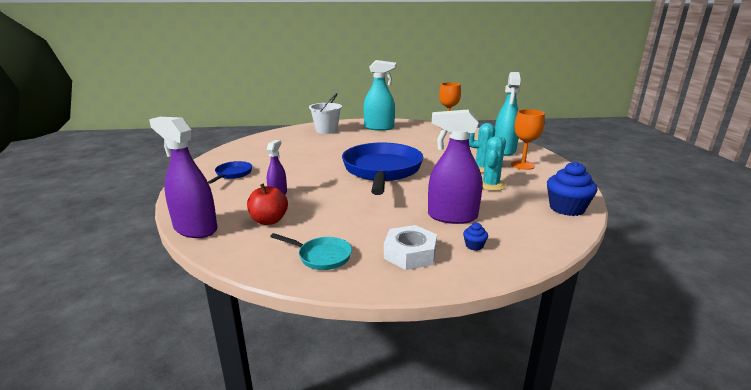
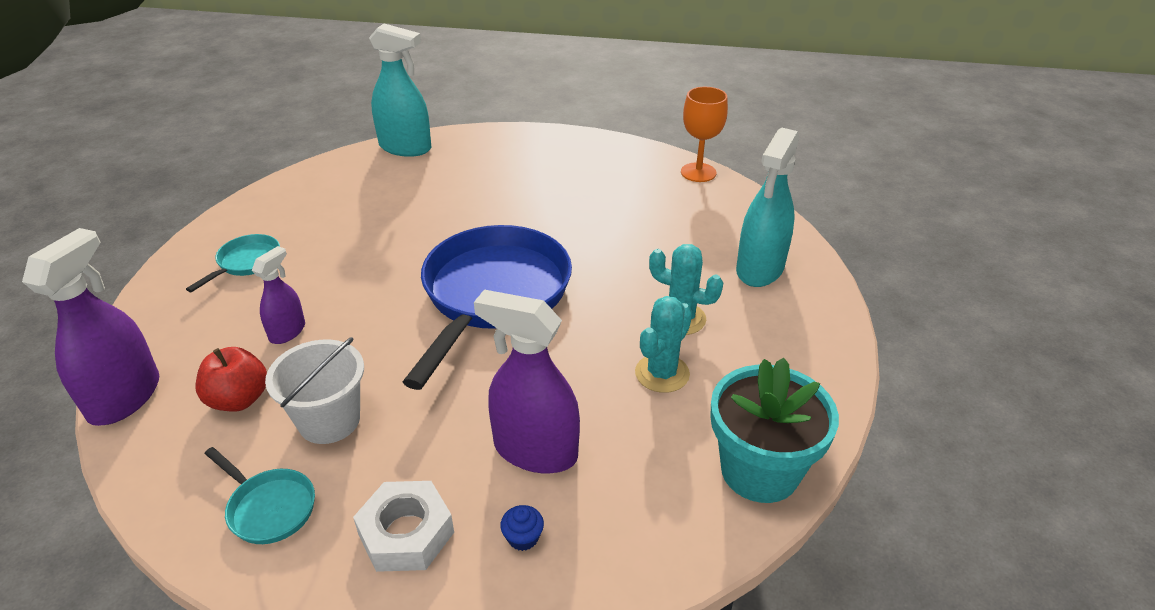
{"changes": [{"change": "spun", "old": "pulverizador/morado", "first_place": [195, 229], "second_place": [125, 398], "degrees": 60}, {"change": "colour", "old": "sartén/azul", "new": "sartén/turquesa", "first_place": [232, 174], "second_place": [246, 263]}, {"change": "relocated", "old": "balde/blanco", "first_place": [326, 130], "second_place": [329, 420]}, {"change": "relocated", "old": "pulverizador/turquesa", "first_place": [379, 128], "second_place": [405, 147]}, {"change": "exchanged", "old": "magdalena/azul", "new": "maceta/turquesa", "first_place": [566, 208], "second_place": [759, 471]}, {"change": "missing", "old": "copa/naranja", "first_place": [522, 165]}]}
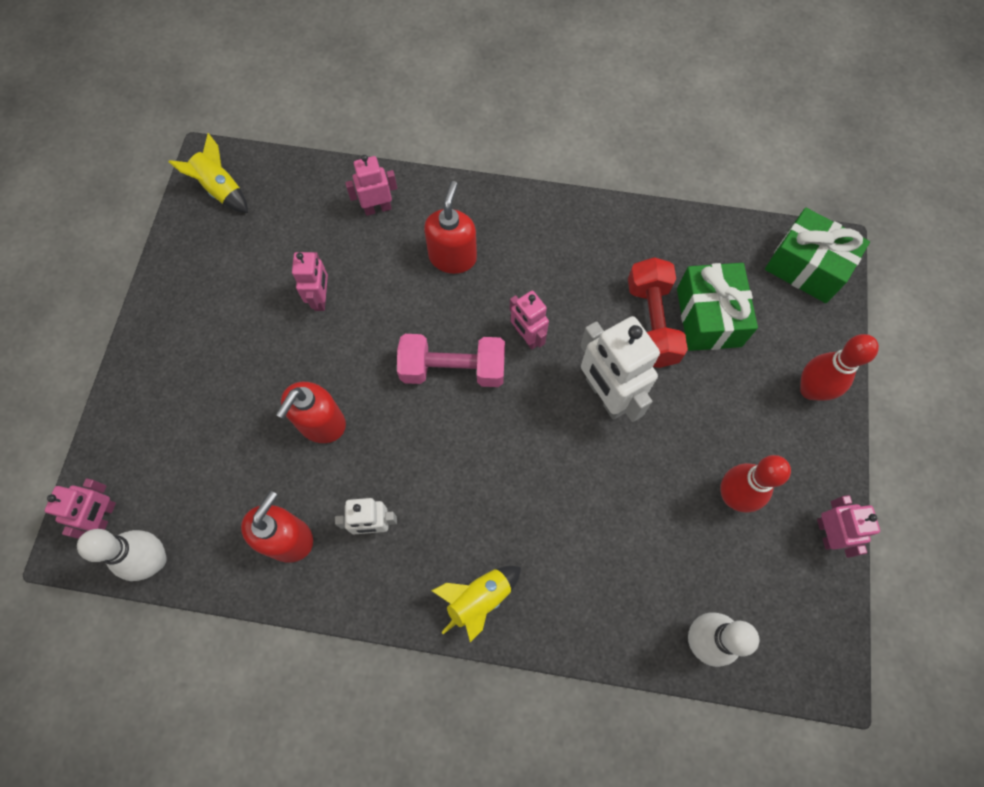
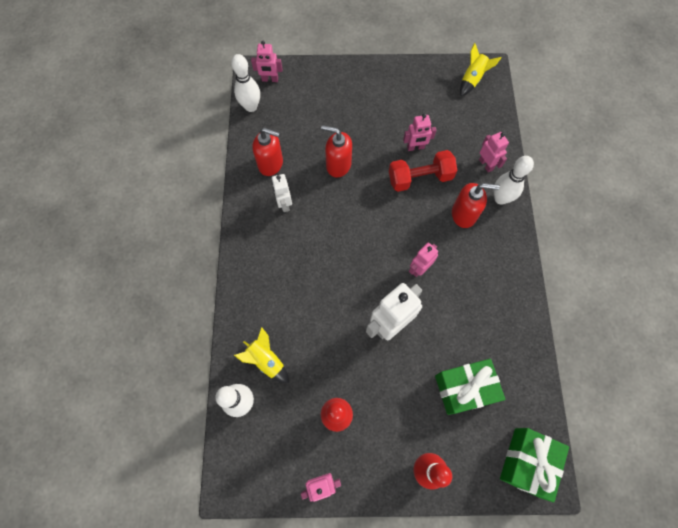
{"changes": [{"change": "relocated", "old": "cohete/amarillo", "first_place": [479, 599], "second_place": [266, 360]}, {"change": "relocated", "old": "mancuerna/rojo", "first_place": [651, 323], "second_place": [420, 178]}, {"change": "appeared", "new": "bolo/blanco", "second_place": [500, 198]}, {"change": "missing", "old": "mancuerna/rosa", "first_place": [453, 369]}]}
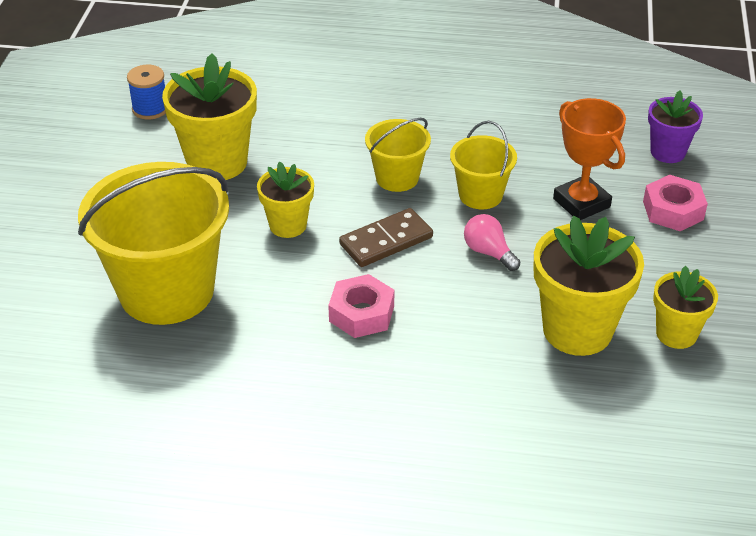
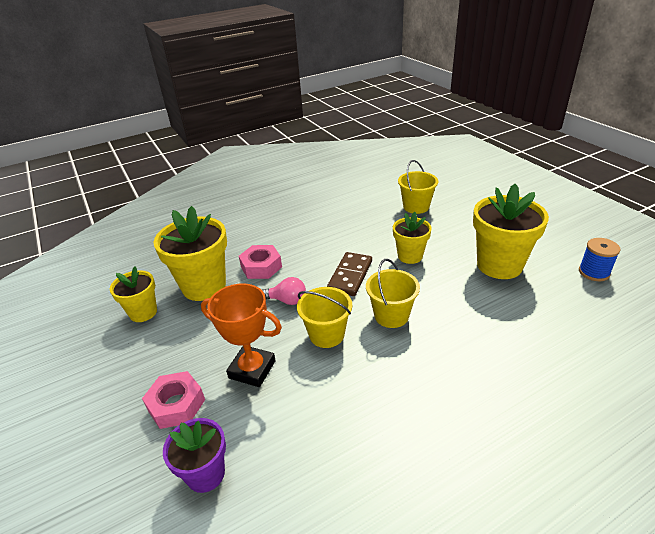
{"changes": [{"change": "relocated", "old": "tuerca/rosa", "first_place": [361, 313], "second_place": [261, 267]}, {"change": "size", "old": "balde/amarillo", "first_place": [166, 291], "second_place": [416, 207], "factor": 0.5}]}
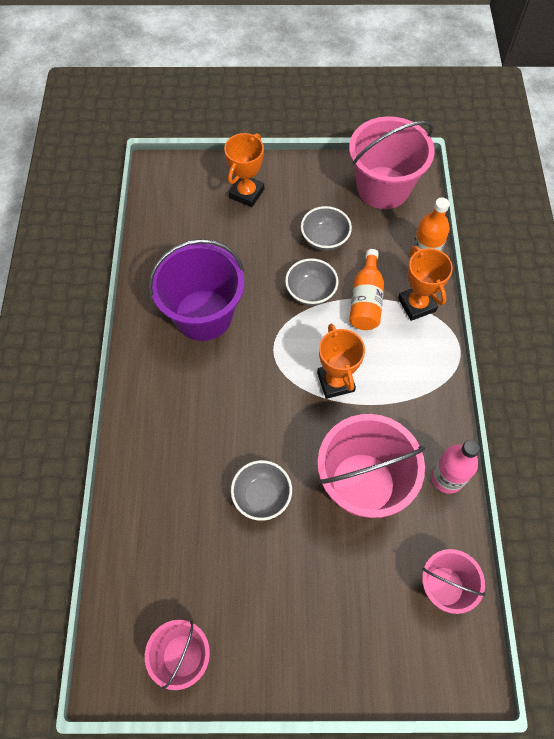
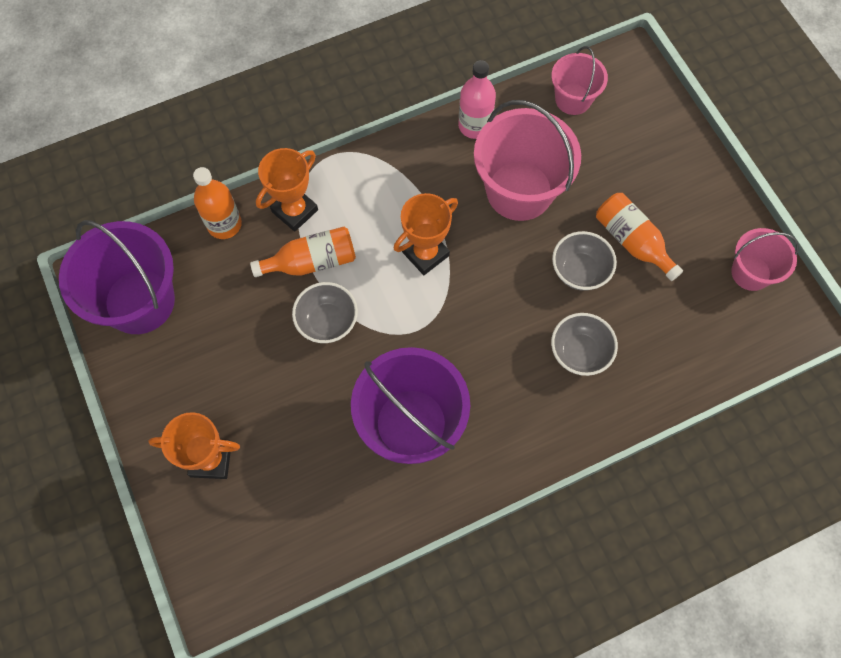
{"changes": [{"change": "colour", "old": "balde/rosa", "new": "balde/morado", "first_place": [383, 188], "second_place": [139, 301]}, {"change": "relocated", "old": "cuenco/gris", "first_place": [324, 239], "second_place": [579, 352]}, {"change": "appeared", "new": "botella/naranja", "second_place": [632, 241]}]}
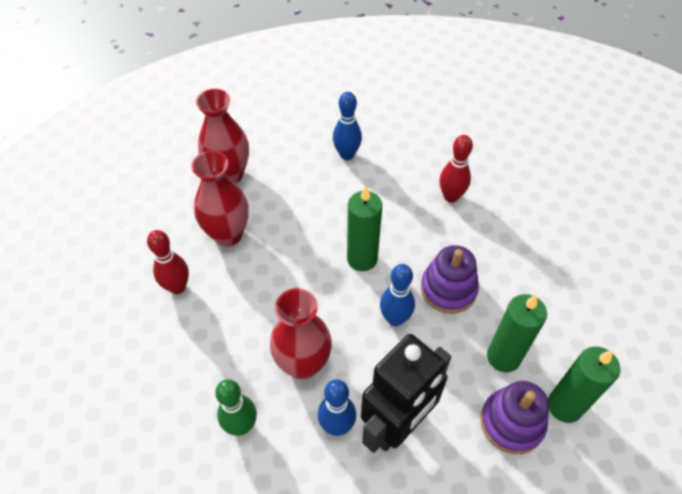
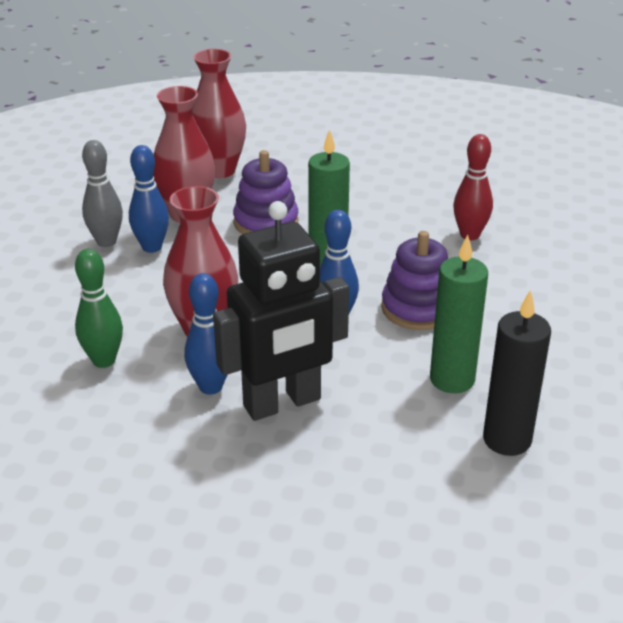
{"changes": [{"change": "colour", "old": "bolo/rojo", "new": "bolo/gris", "first_place": [177, 287], "second_place": [106, 242]}, {"change": "relocated", "old": "bolo/azul", "first_place": [347, 155], "second_place": [152, 247]}, {"change": "relocated", "old": "juguete apilable/morado", "first_place": [512, 422], "second_place": [266, 222]}, {"change": "colour", "old": "vela/verde", "new": "vela/negro", "first_place": [564, 406], "second_place": [507, 440]}]}
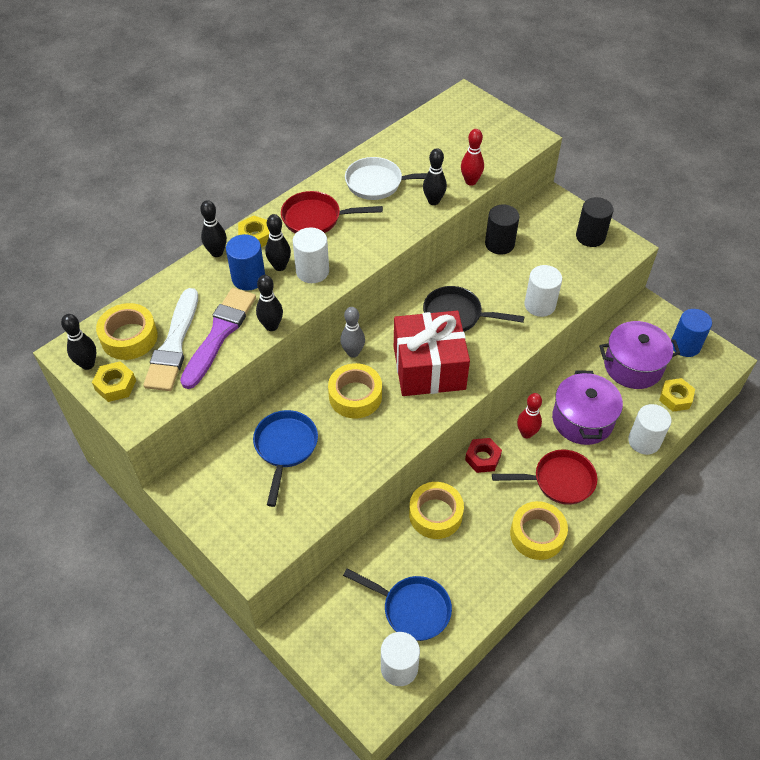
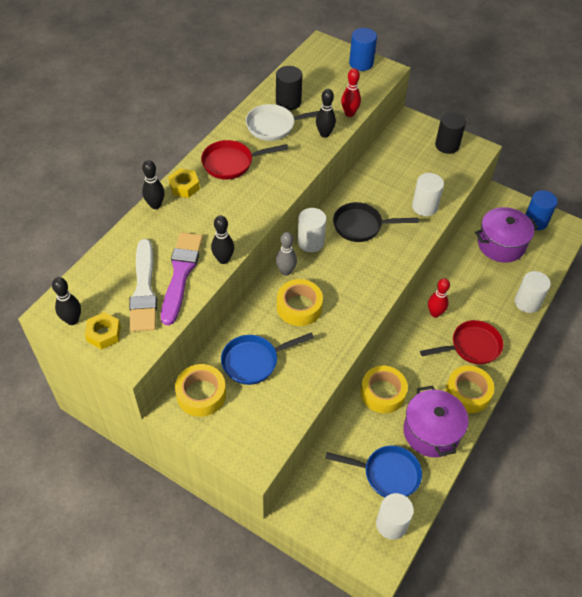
{"changes": [{"change": "relocated", "old": "cinta adhesiva/amarillo", "first_place": [129, 337], "second_place": [201, 394]}, {"change": "spun", "old": "sartén/azul", "first_place": [285, 448], "second_place": [254, 361], "degrees": -105}, {"change": "relocated", "old": "cilindro/negro", "first_place": [499, 244], "second_place": [288, 102]}, {"change": "relocated", "old": "cilindro/blanco", "first_place": [312, 271], "second_place": [310, 242]}, {"change": "relocated", "old": "cilindro/azul", "first_place": [248, 278], "second_place": [361, 63]}, {"change": "relocated", "old": "olla/morado", "first_place": [582, 420], "second_place": [431, 432]}, {"change": "missing", "old": "bolo/negro", "first_place": [279, 266]}, {"change": "missing", "old": "regalo/rojo", "first_place": [429, 367]}, {"change": "missing", "old": "tuerca/rojo", "first_place": [482, 458]}, {"change": "missing", "old": "tuerca/amarillo", "first_place": [675, 398]}]}
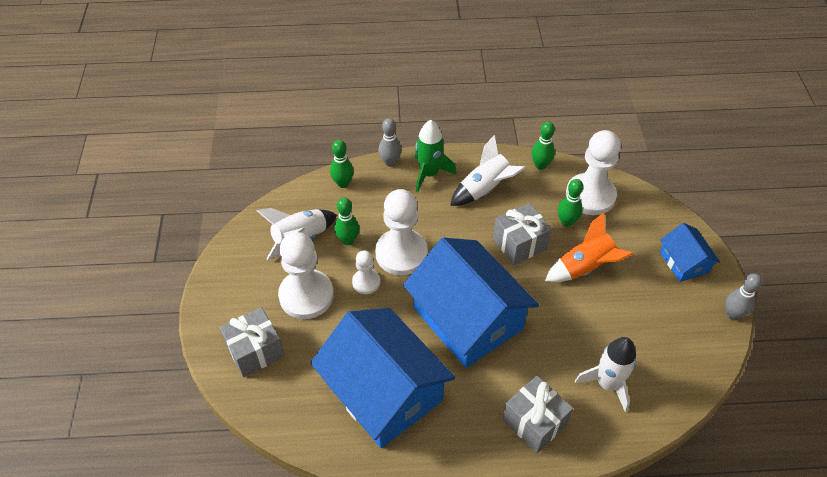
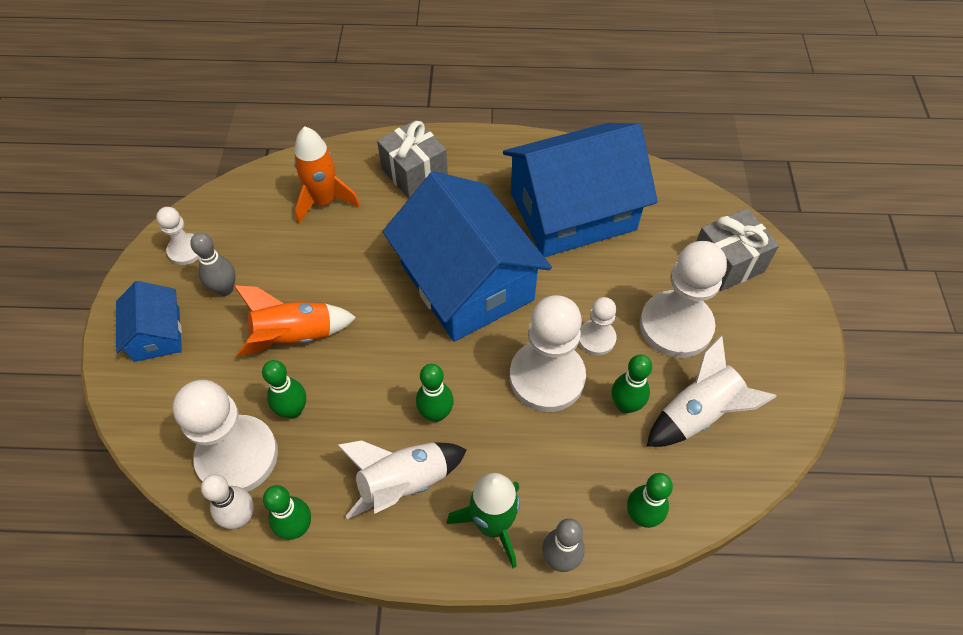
{"changes": [{"change": "appeared", "new": "peón/blanco", "second_place": [186, 250]}, {"change": "relocated", "old": "bolo/gris", "first_place": [732, 314], "second_place": [225, 289]}, {"change": "appeared", "new": "bolo/blanco", "second_place": [241, 517]}, {"change": "colour", "old": "cohete/blanco", "new": "cohete/naranja", "first_place": [607, 384], "second_place": [324, 201]}, {"change": "appeared", "new": "bolo/verde", "second_place": [436, 413]}, {"change": "spun", "old": "casa/azul", "first_place": [384, 391], "second_place": [572, 211], "degrees": -75}, {"change": "missing", "old": "regalo/gris", "first_place": [520, 244]}]}
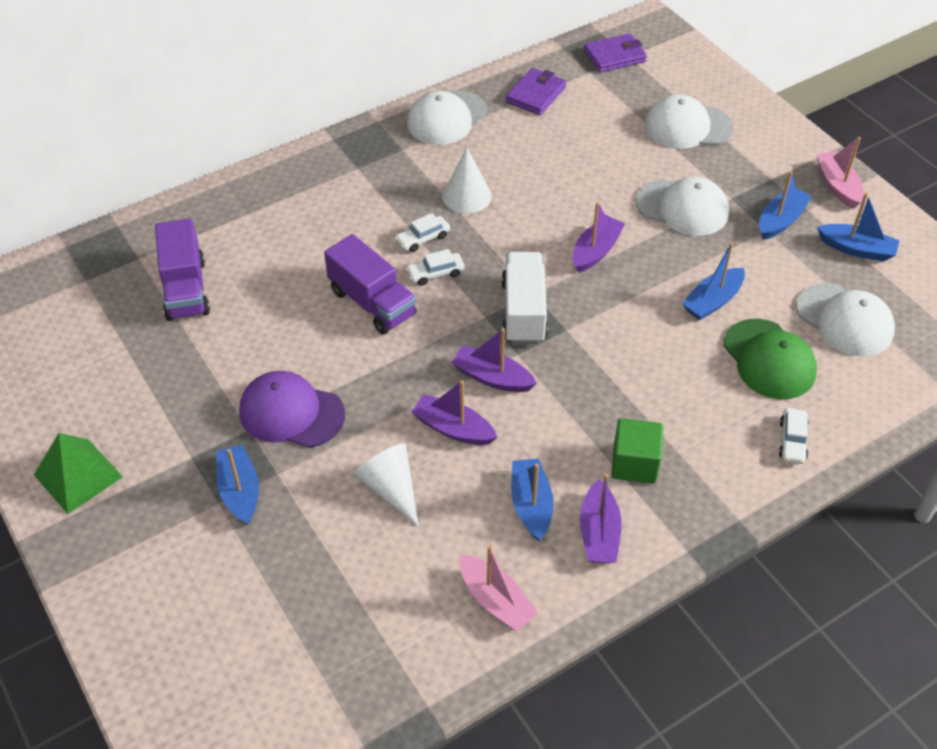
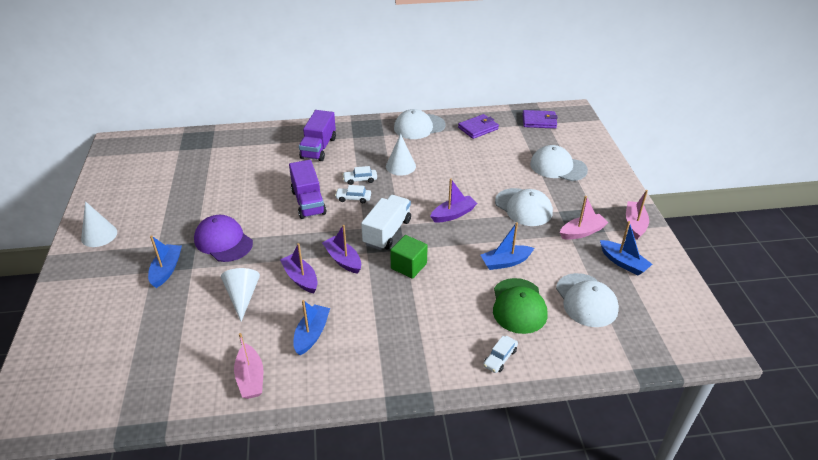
{"changes": [{"change": "exchanged", "old": "pirámide/verde", "new": "cono/blanco", "first_place": [78, 476], "second_place": [99, 235]}, {"change": "relocated", "old": "camión/morado", "first_place": [185, 289], "second_place": [318, 148]}, {"change": "relocated", "old": "cubo/verde", "first_place": [634, 463], "second_place": [409, 266]}, {"change": "colour", "old": "barco/azul", "new": "barco/rosa", "first_place": [780, 221], "second_place": [582, 232]}, {"change": "missing", "old": "barco/morado", "first_place": [599, 533]}]}
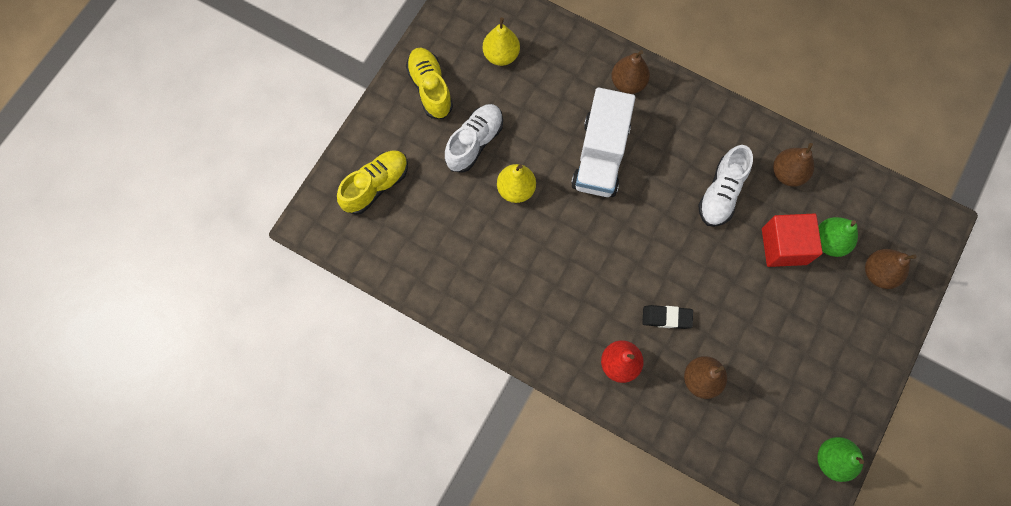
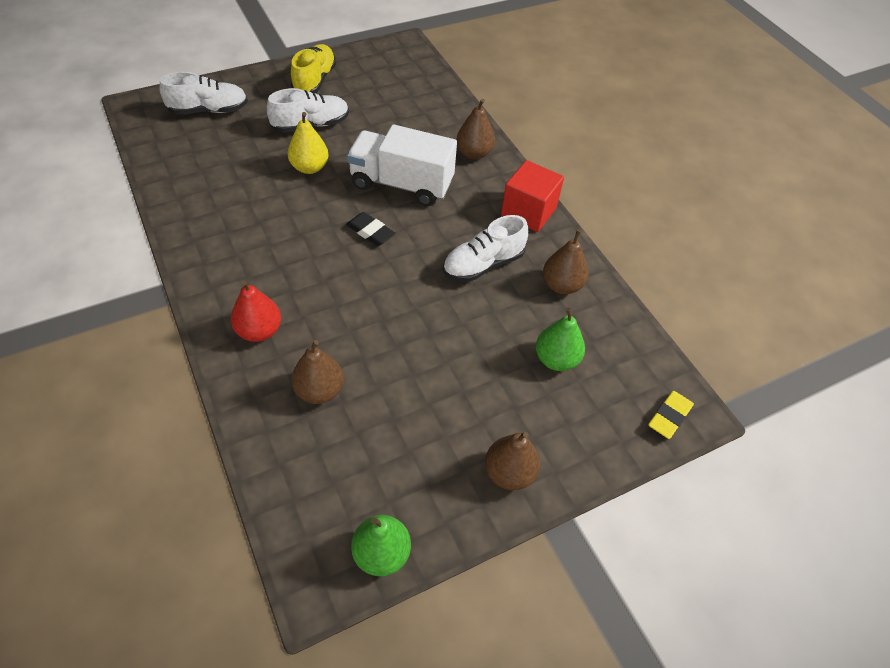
{"changes": [{"change": "colour", "old": "zapato/amarillo", "new": "zapato/blanco", "first_place": [376, 186], "second_place": [208, 110]}, {"change": "relocated", "old": "goma de borrar/negro", "first_place": [666, 317], "second_place": [370, 232]}, {"change": "spun", "old": "camión/blanco", "first_place": [600, 156], "second_place": [401, 184], "degrees": 60}, {"change": "relocated", "old": "pera/marrón", "first_place": [878, 273], "second_place": [509, 473]}, {"change": "relocated", "old": "cubo/rojo", "first_place": [784, 246], "second_place": [528, 211]}, {"change": "appeared", "new": "goma de borrar/amarillo", "second_place": [669, 416]}, {"change": "missing", "old": "pera/amarillo", "first_place": [501, 55]}]}
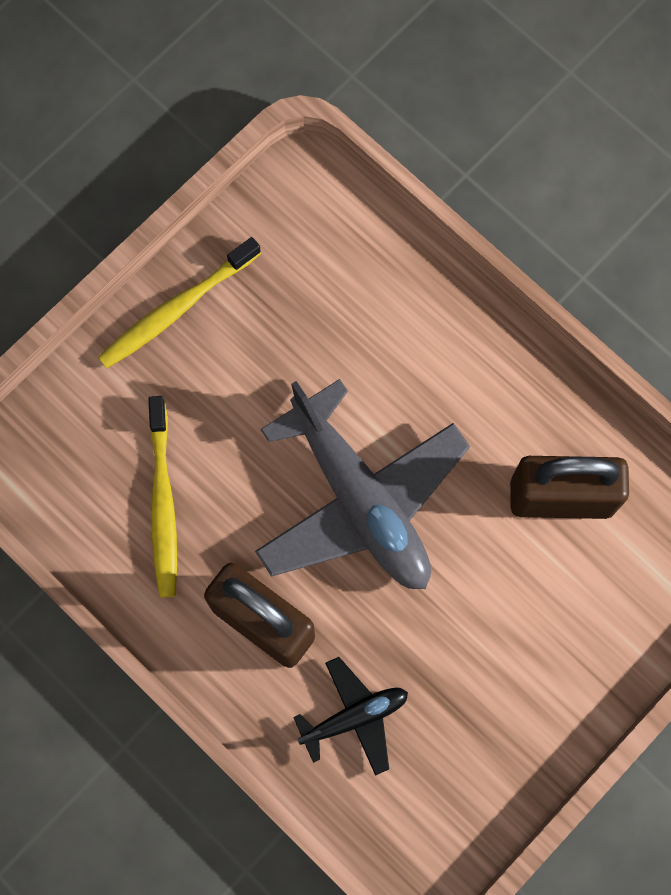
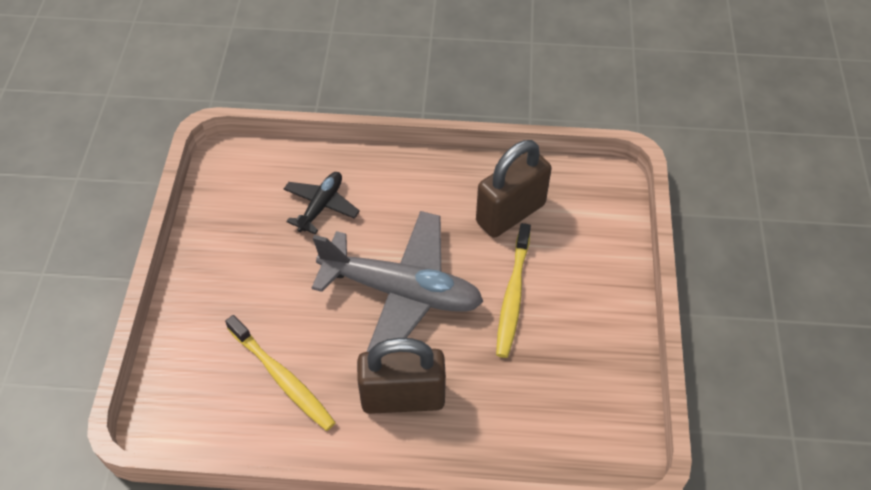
{"changes": [{"change": "relocated", "old": "avión/negro", "first_place": [354, 717], "second_place": [321, 206]}, {"change": "relocated", "old": "cepillo de dientes/amarillo", "first_place": [176, 309], "second_place": [512, 296]}]}
